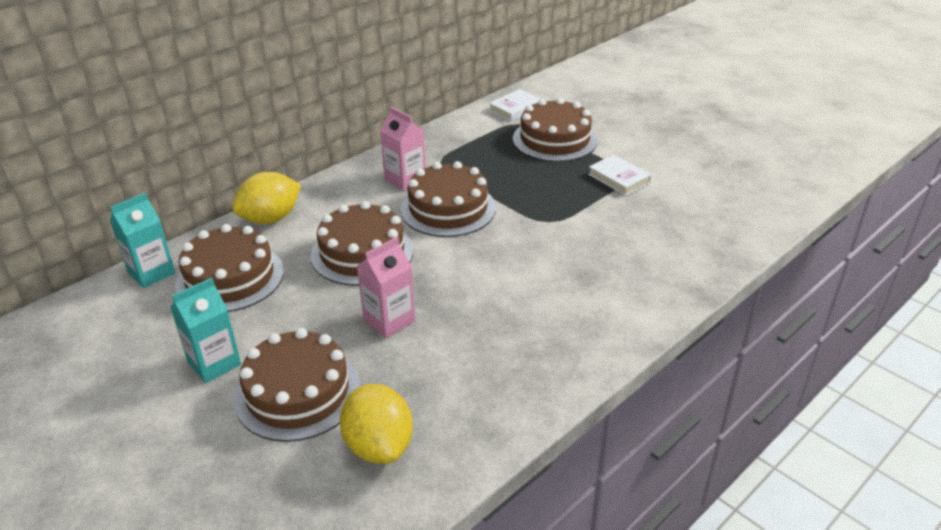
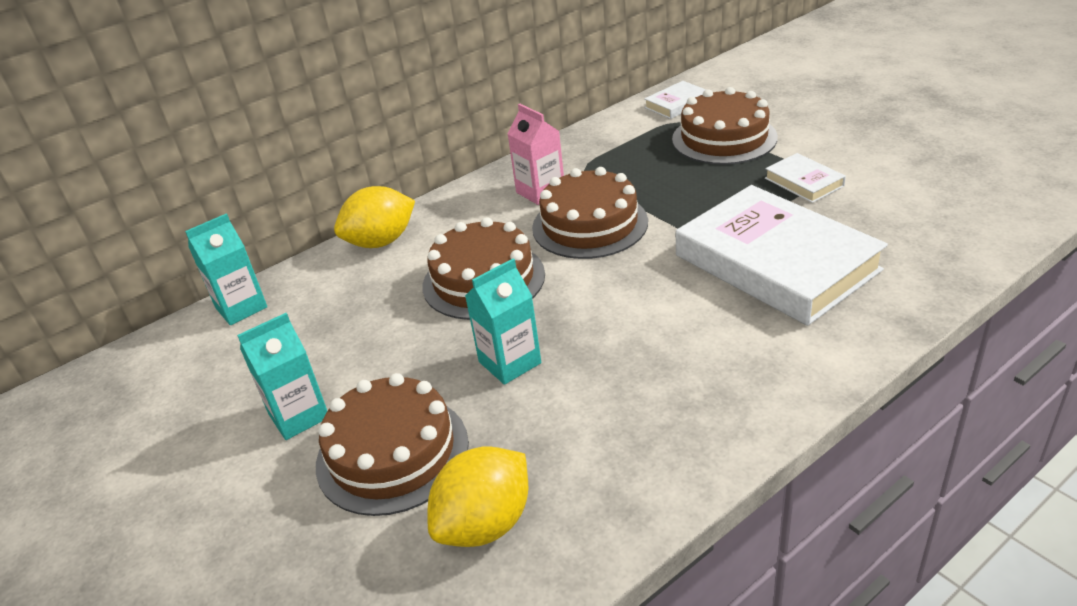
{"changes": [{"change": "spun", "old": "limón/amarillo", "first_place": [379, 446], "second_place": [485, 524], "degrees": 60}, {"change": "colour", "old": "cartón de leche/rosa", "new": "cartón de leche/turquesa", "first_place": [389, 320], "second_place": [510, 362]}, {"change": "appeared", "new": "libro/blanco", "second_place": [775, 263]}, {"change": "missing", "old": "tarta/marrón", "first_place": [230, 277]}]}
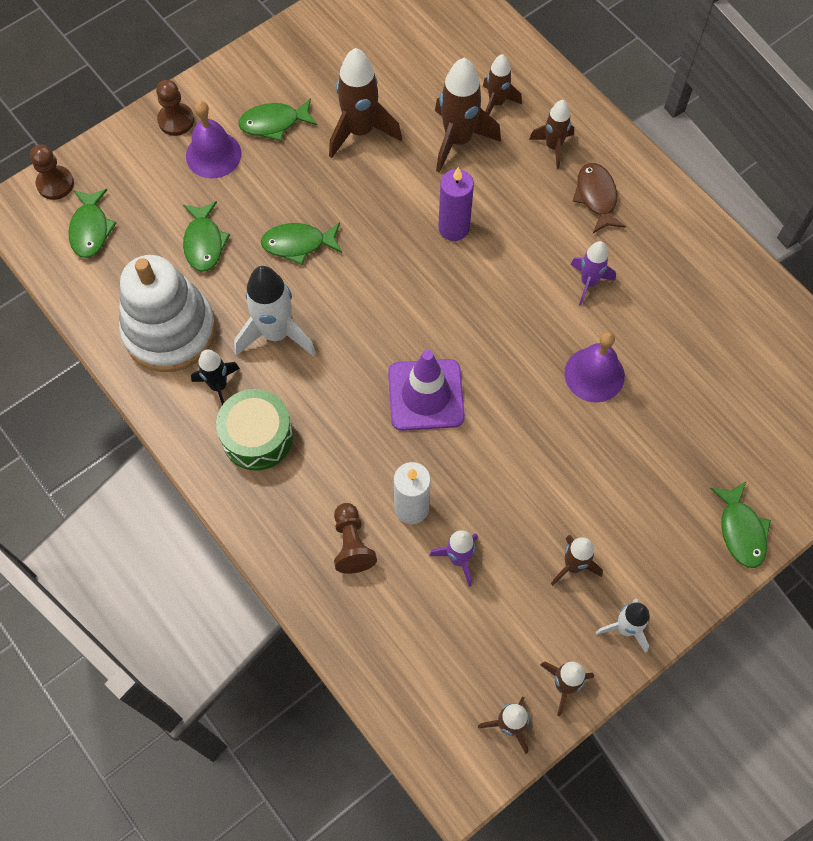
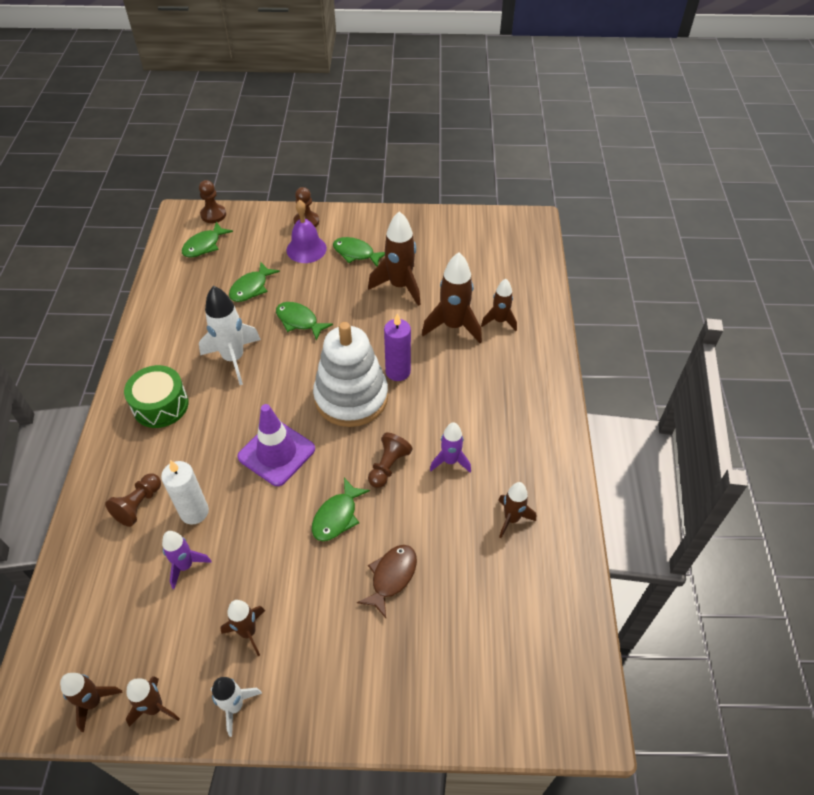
{"changes": [{"change": "relocated", "old": "pez/verde", "first_place": [741, 530], "second_place": [337, 516]}, {"change": "relocated", "old": "juguete apilable/blanco", "first_place": [170, 331], "second_place": [351, 397]}, {"change": "relocated", "old": "pez/marrón", "first_place": [596, 197], "second_place": [391, 577]}, {"change": "appeared", "new": "peón/marrón", "second_place": [388, 466]}, {"change": "relocated", "old": "cohete/marrón", "first_place": [553, 147], "second_place": [511, 519]}, {"change": "missing", "old": "cohete/negro", "first_place": [218, 386]}, {"change": "missing", "old": "campana/morado", "first_place": [594, 374]}]}
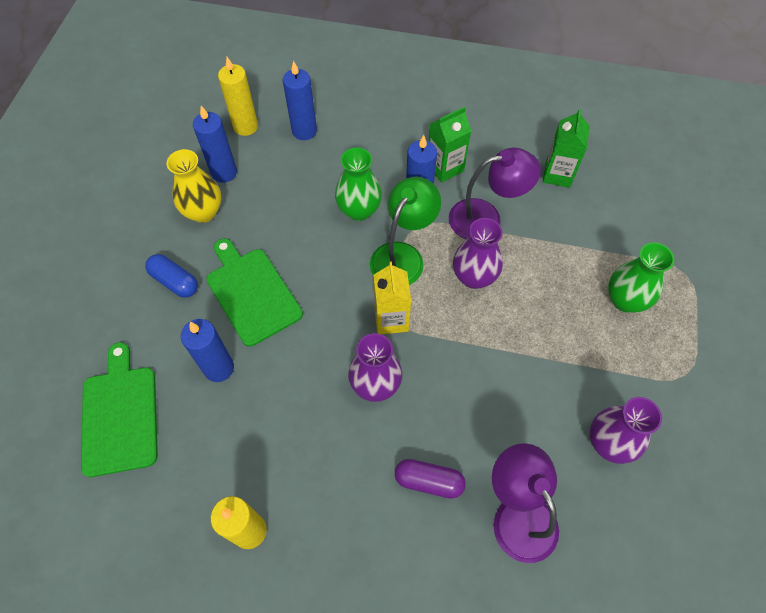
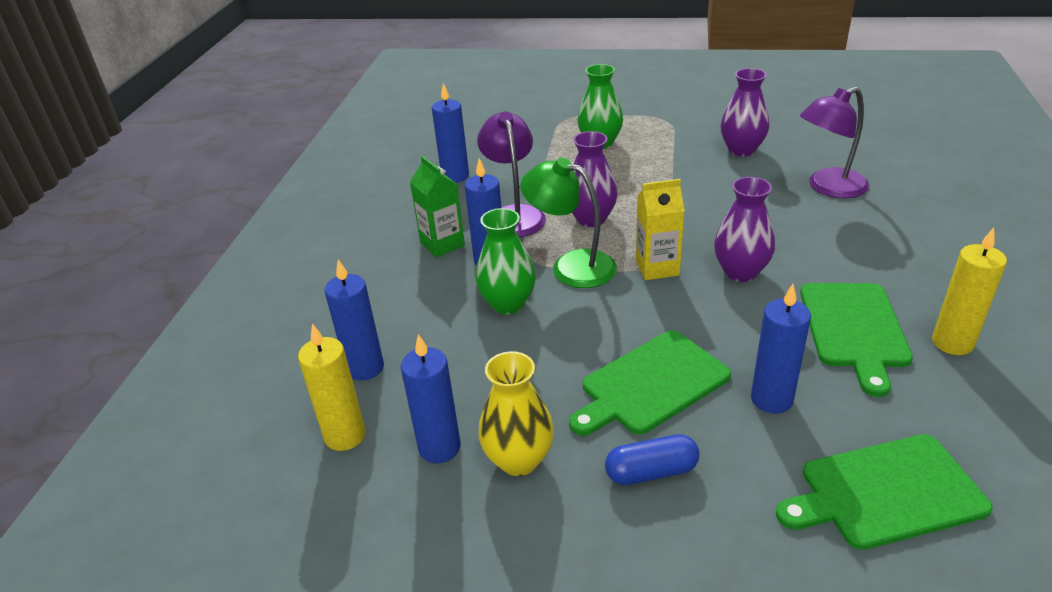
{"changes": [{"change": "exchanged", "old": "cartón de leche/verde", "new": "vela/azul", "first_place": [557, 174], "second_place": [455, 176]}, {"change": "spun", "old": "cápsula/azul", "first_place": [175, 281], "second_place": [651, 472], "degrees": 45}, {"change": "appeared", "new": "tabla de cortar/verde", "second_place": [854, 329]}, {"change": "missing", "old": "cápsula/morado", "first_place": [429, 481]}]}
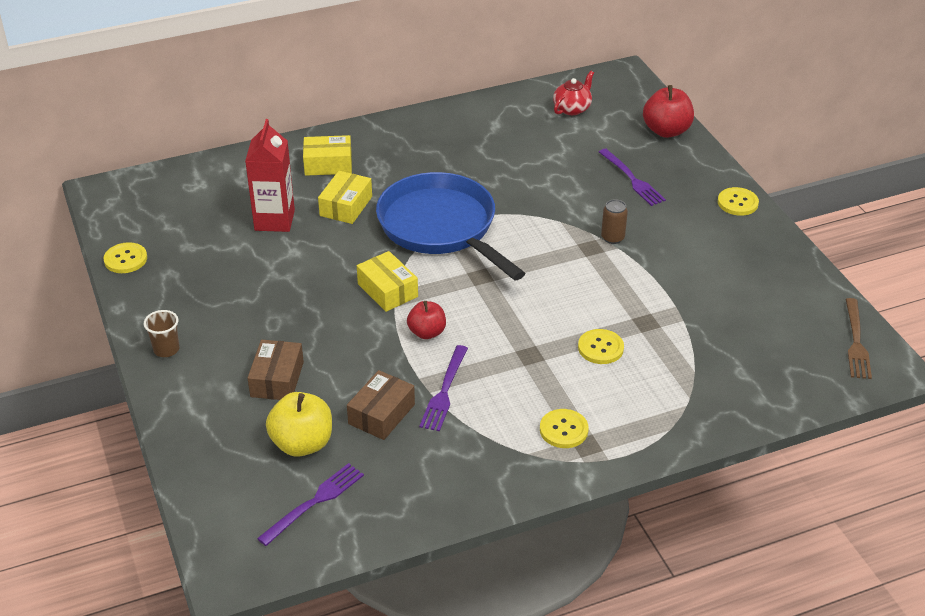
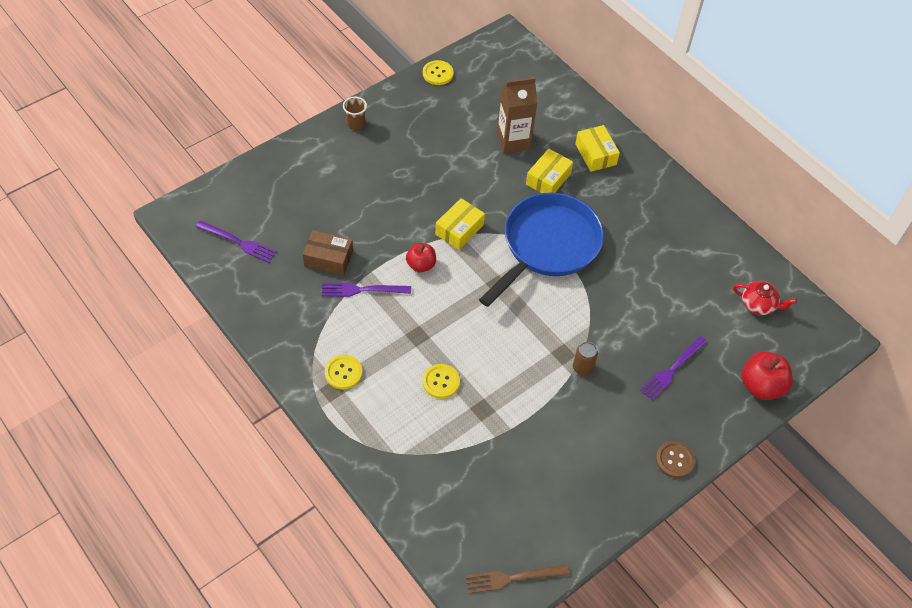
{"changes": [{"change": "colour", "old": "cartón de leche/rojo", "new": "cartón de leche/marrón", "first_place": [274, 220], "second_place": [513, 141]}, {"change": "spun", "old": "caja/amarillo", "first_place": [346, 206], "second_place": [548, 179], "degrees": -60}, {"change": "colour", "old": "botón/amarillo", "new": "botón/marrón", "first_place": [737, 203], "second_place": [674, 460]}, {"change": "missing", "old": "caja/marrón", "first_place": [277, 379]}, {"change": "missing", "old": "manzana/amarillo", "first_place": [302, 443]}]}
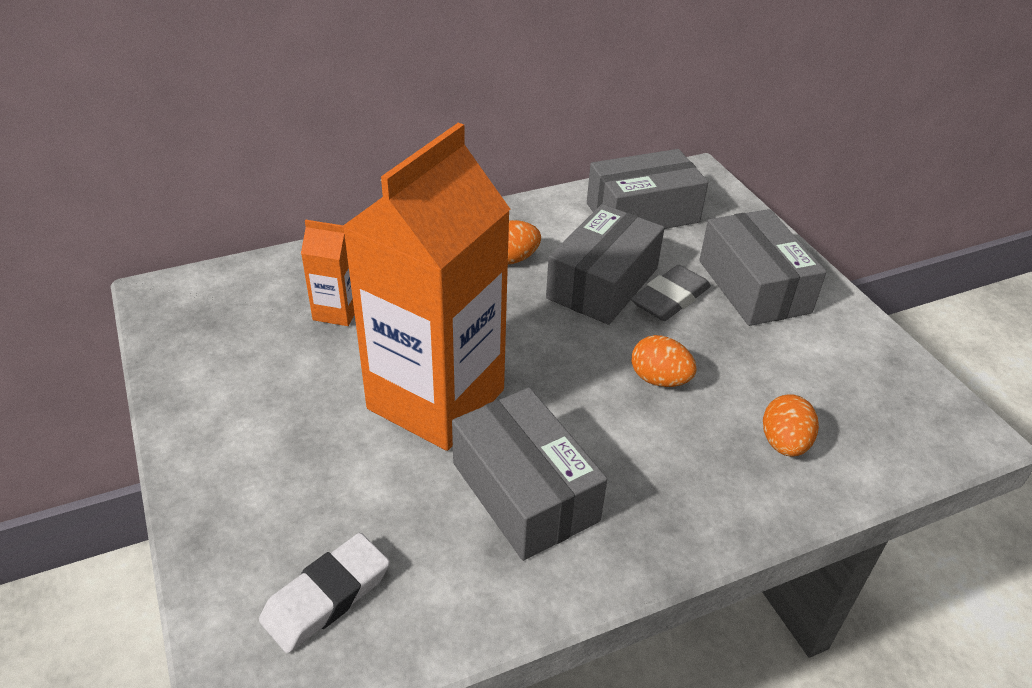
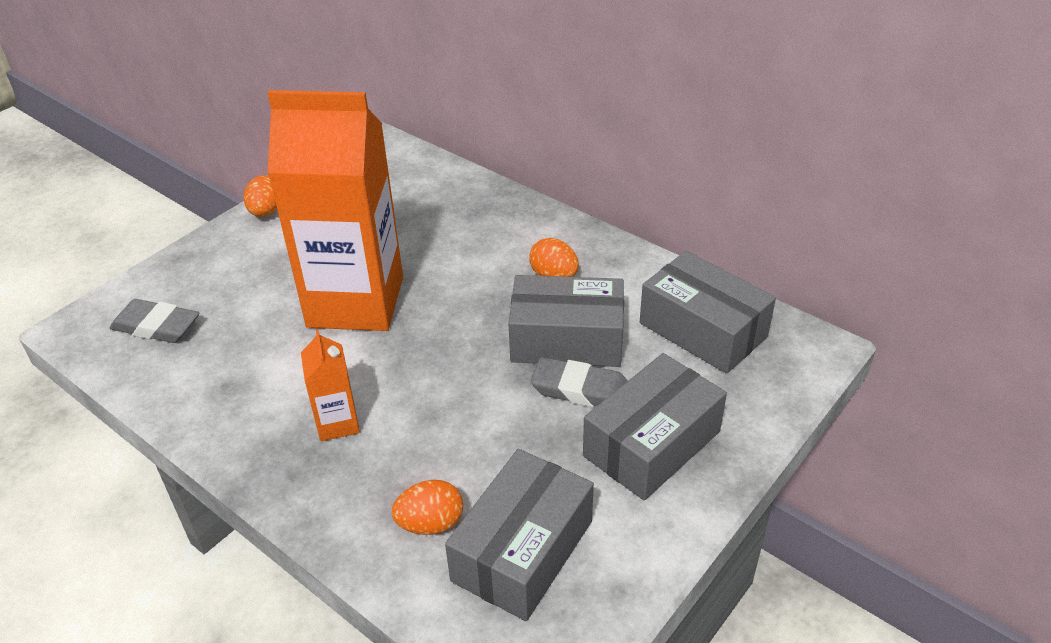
{"changes": [{"change": "colour", "old": "goma de borrar/blanco", "new": "goma de borrar/gris", "first_place": [327, 597], "second_place": [156, 326]}, {"change": "relocated", "old": "huevo/naranja", "first_place": [659, 379], "second_place": [267, 212]}, {"change": "relocated", "old": "cartón de leche/naranja", "first_place": [337, 311], "second_place": [337, 423]}, {"change": "relocated", "old": "caja/gris", "first_place": [525, 491], "second_place": [523, 551]}]}
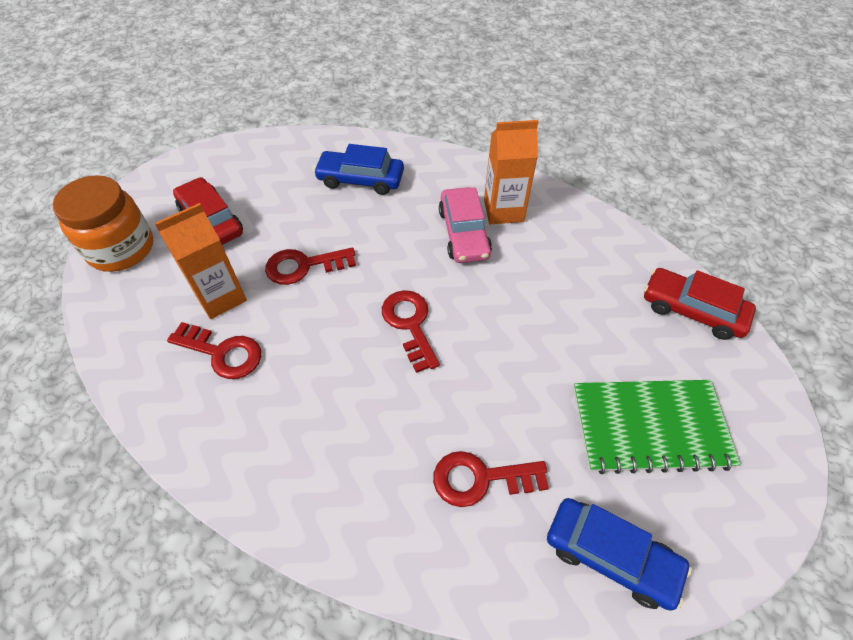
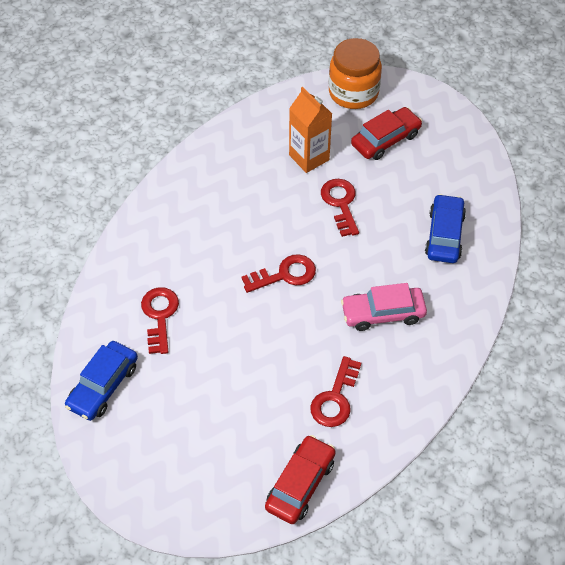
{"changes": [{"change": "relocated", "old": "llave/rojo", "first_place": [222, 353], "second_place": [335, 398]}, {"change": "missing", "old": "cartón de leche/naranja", "first_place": [503, 210]}, {"change": "missing", "old": "cuaderno/verde", "first_place": [650, 427]}]}
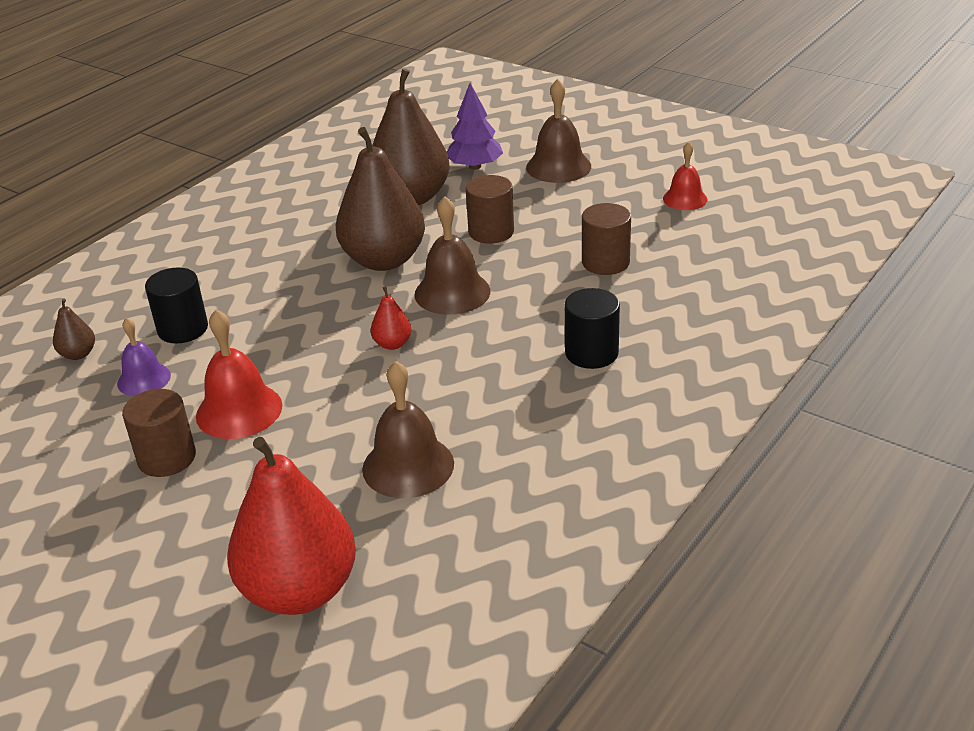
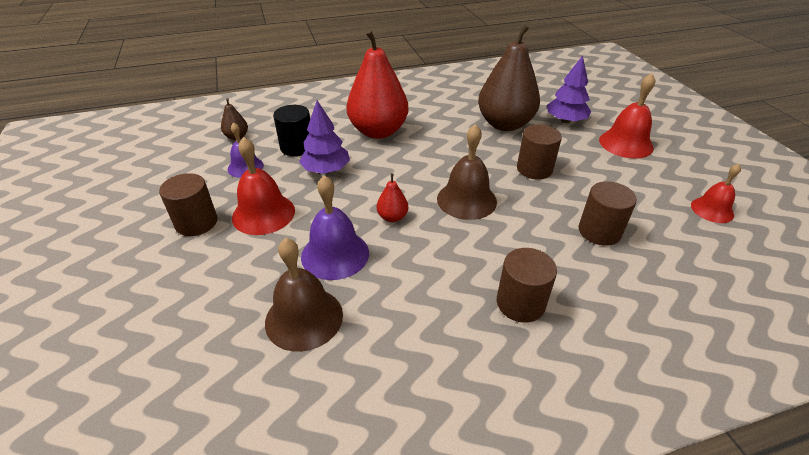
{"changes": [{"change": "appeared", "new": "árbol/morado", "second_place": [326, 170]}, {"change": "appeared", "new": "campana/morado", "second_place": [335, 254]}, {"change": "relocated", "old": "pera/rojo", "first_place": [299, 590], "second_place": [378, 131]}, {"change": "colour", "old": "cilindro/negro", "new": "cilindro/marrón", "first_place": [591, 353], "second_place": [520, 303]}, {"change": "colour", "old": "campana/marrón", "new": "campana/rojo", "first_place": [558, 166], "second_place": [626, 143]}, {"change": "missing", "old": "pera/marrón", "first_place": [384, 260]}]}
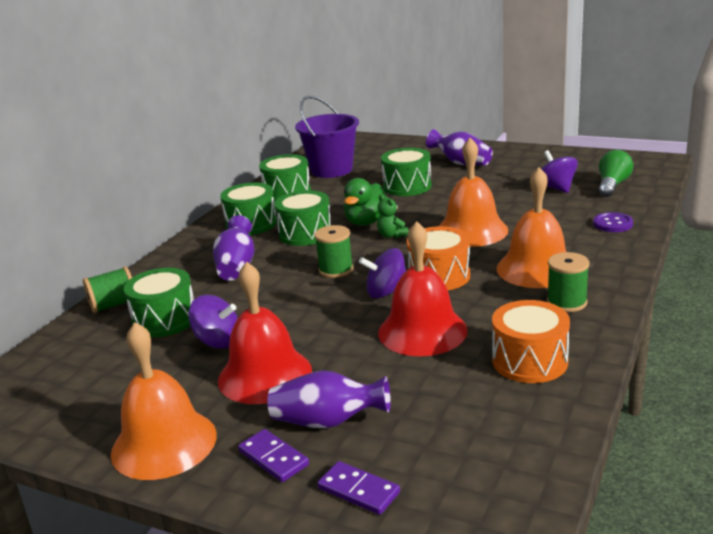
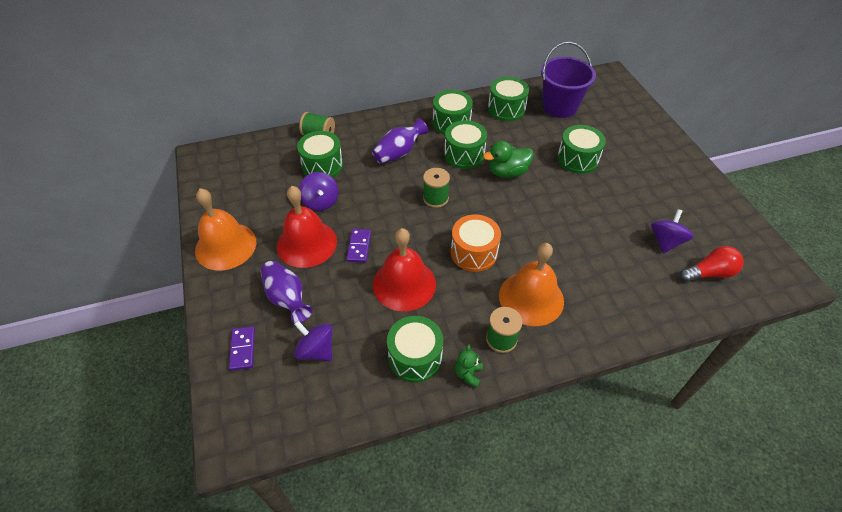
{"changes": [{"change": "relocated", "old": "peonza/morado", "first_place": [386, 292], "second_place": [316, 350]}, {"change": "relocated", "old": "ficha de dominó/morado", "first_place": [273, 458], "second_place": [359, 247]}, {"change": "colour", "old": "tambor/naranja", "new": "tambor/verde", "first_place": [529, 361], "second_place": [415, 357]}, {"change": "relocated", "old": "osito/verde", "first_place": [391, 235], "second_place": [468, 374]}, {"change": "colour", "old": "bombilla/verde", "new": "bombilla/rojo", "first_place": [612, 185], "second_place": [709, 273]}, {"change": "missing", "old": "florero/morado", "first_place": [461, 163]}, {"change": "missing", "old": "campana/naranja", "first_place": [471, 230]}, {"change": "missing", "old": "botón/morado", "first_place": [612, 224]}]}
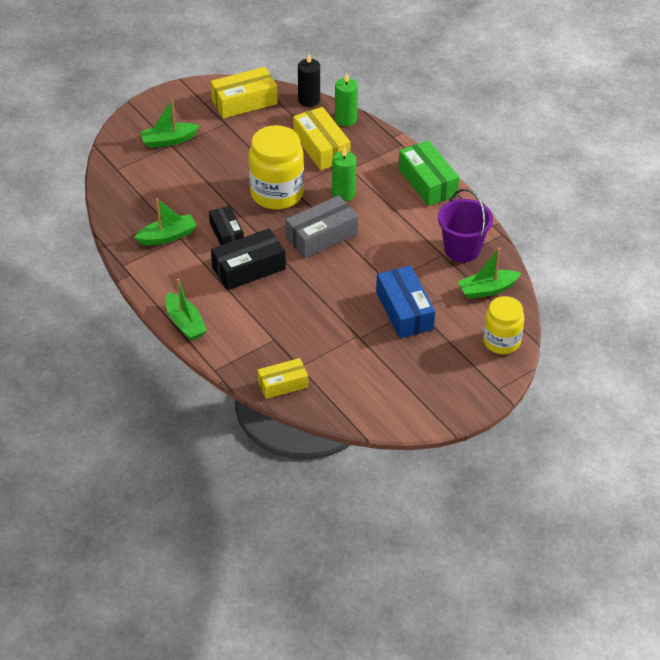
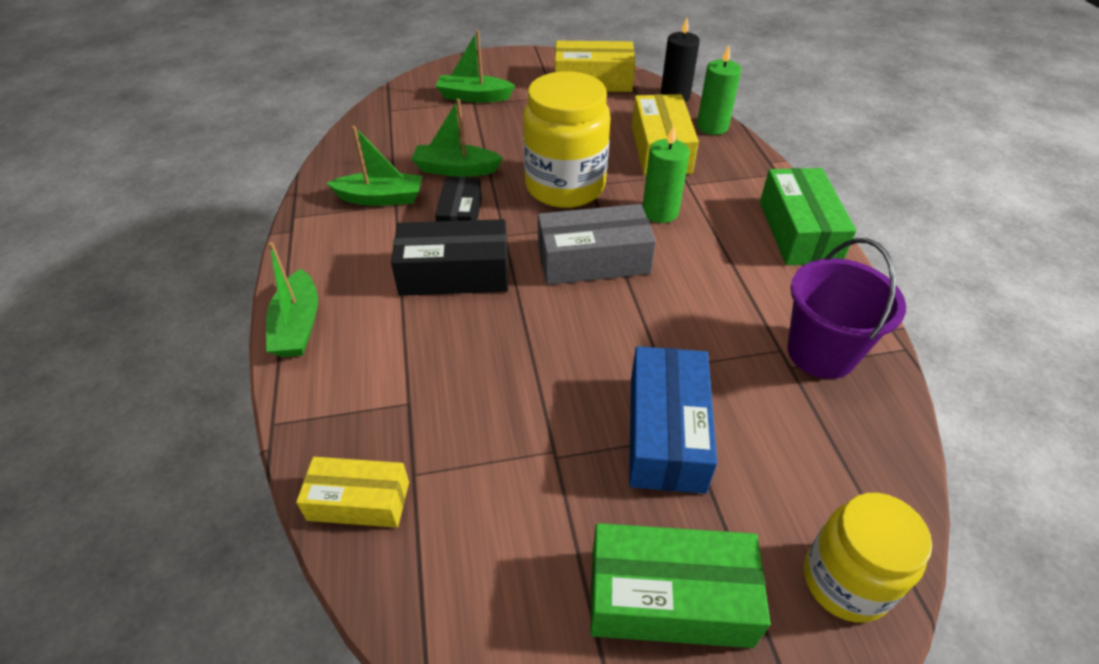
{"changes": [{"change": "relocated", "old": "barco/verde", "first_place": [487, 289], "second_place": [456, 169]}, {"change": "appeared", "new": "caja/verde", "second_place": [669, 597]}]}
